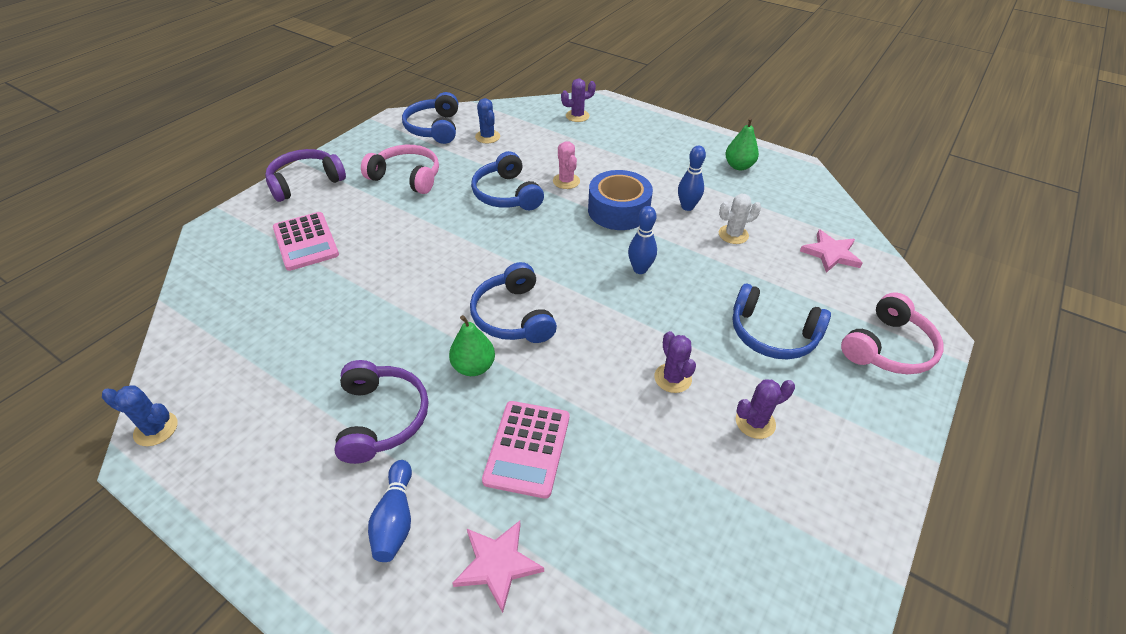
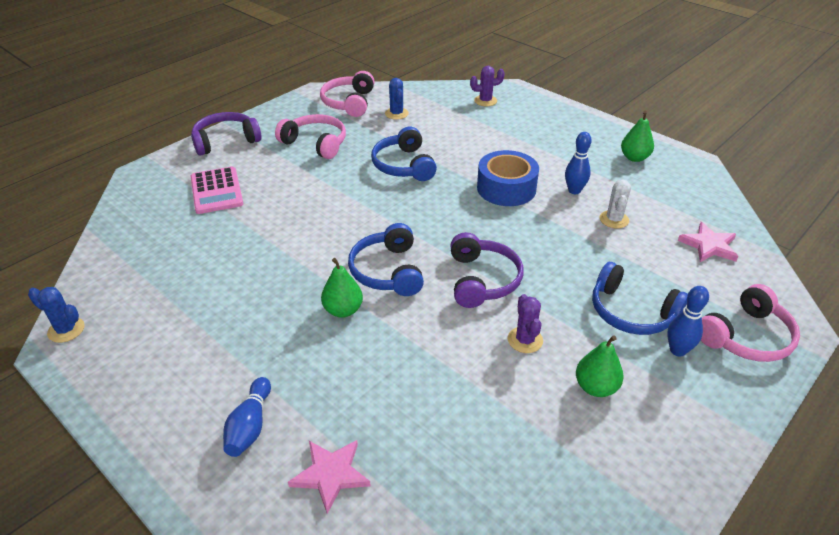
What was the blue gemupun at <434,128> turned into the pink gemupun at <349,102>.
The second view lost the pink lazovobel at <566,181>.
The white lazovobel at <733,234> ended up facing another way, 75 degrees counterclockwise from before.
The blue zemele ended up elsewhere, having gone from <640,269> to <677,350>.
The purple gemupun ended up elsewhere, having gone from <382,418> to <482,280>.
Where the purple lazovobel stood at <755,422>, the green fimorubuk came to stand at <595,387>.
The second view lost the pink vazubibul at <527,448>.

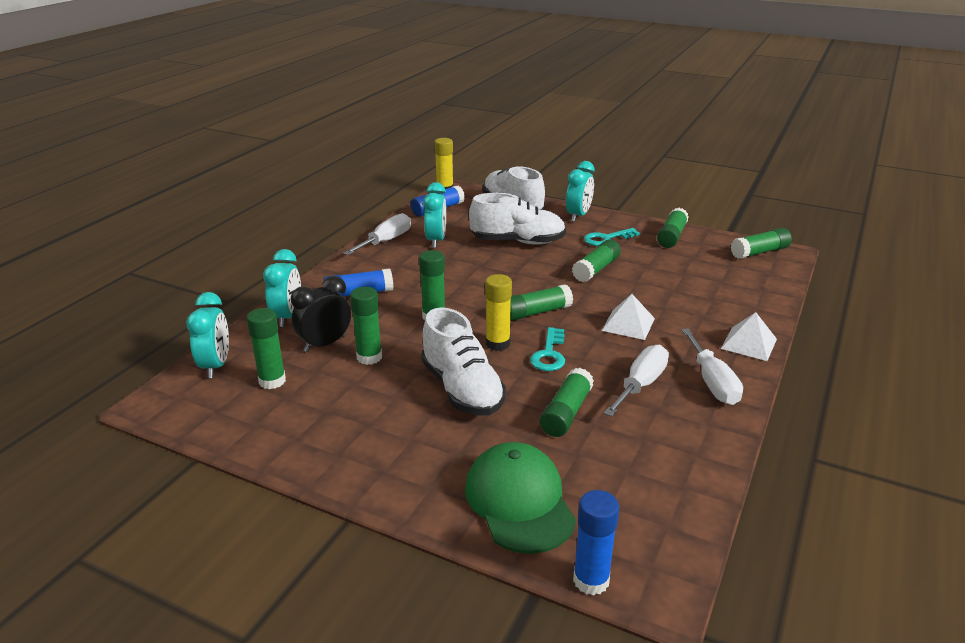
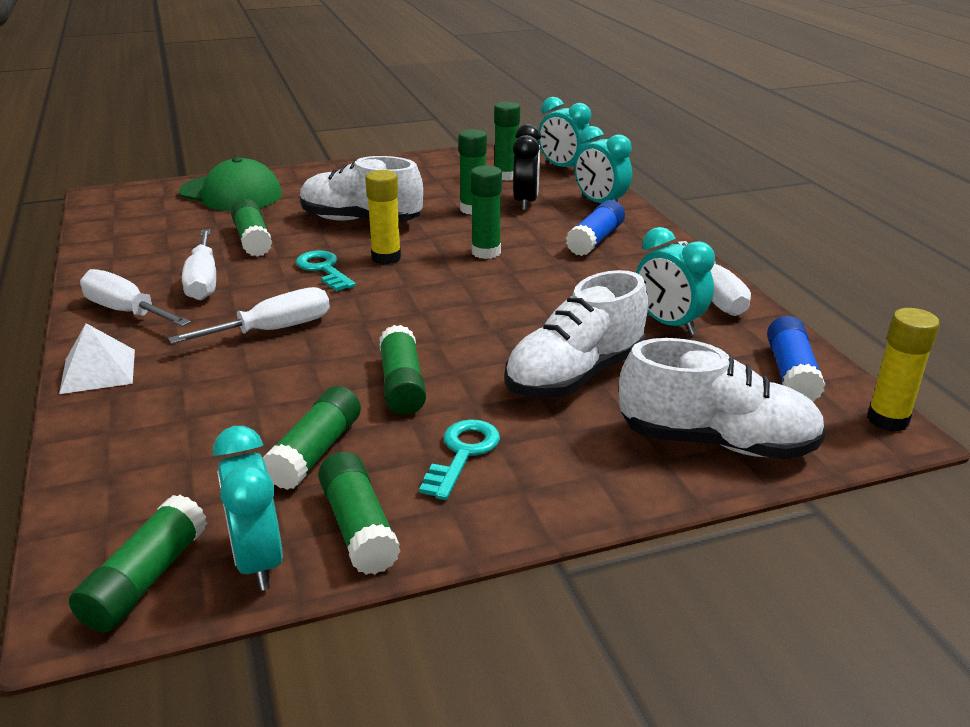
The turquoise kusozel ended up elsewhere, having gone from <578,216> to <258,561>.
The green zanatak ended up elsewhere, having gone from <536,312> to <315,452>.
Where the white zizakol stood at <628,324>, the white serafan came to stand at <273,330>.
The second view lost the blue zanatak at <591,580>.

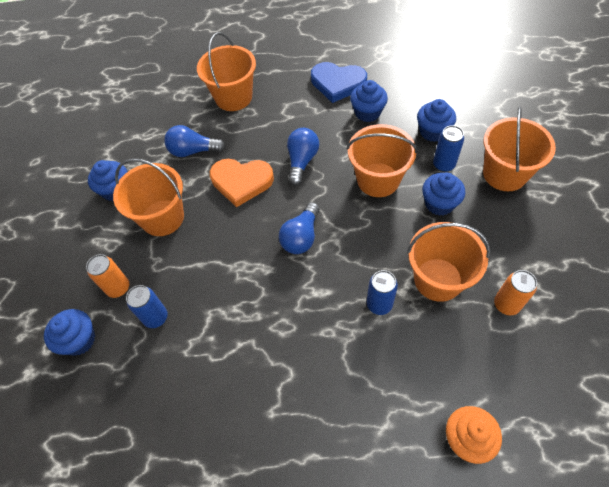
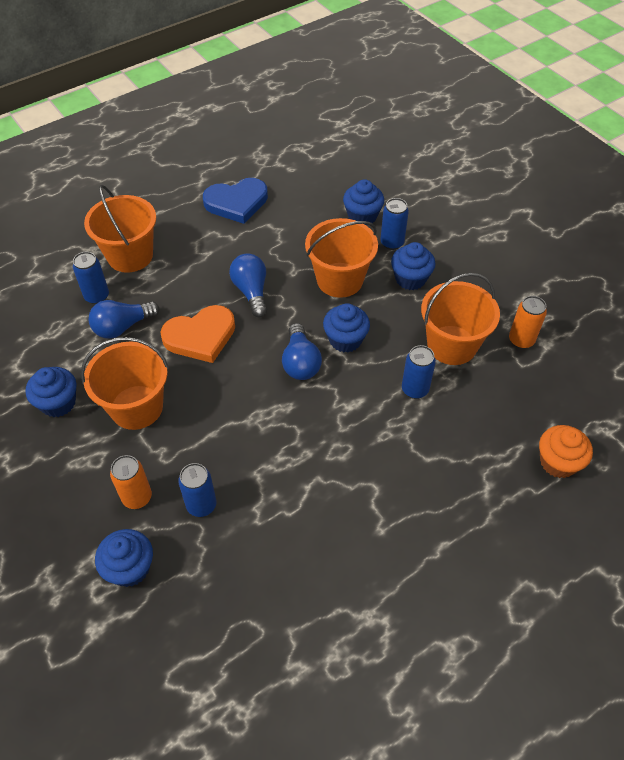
The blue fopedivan ended up elsewhere, having gone from <367,112> to <345,340>.
The second view lost the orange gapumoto at <504,174>.
The second view gained the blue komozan at <97,296>.

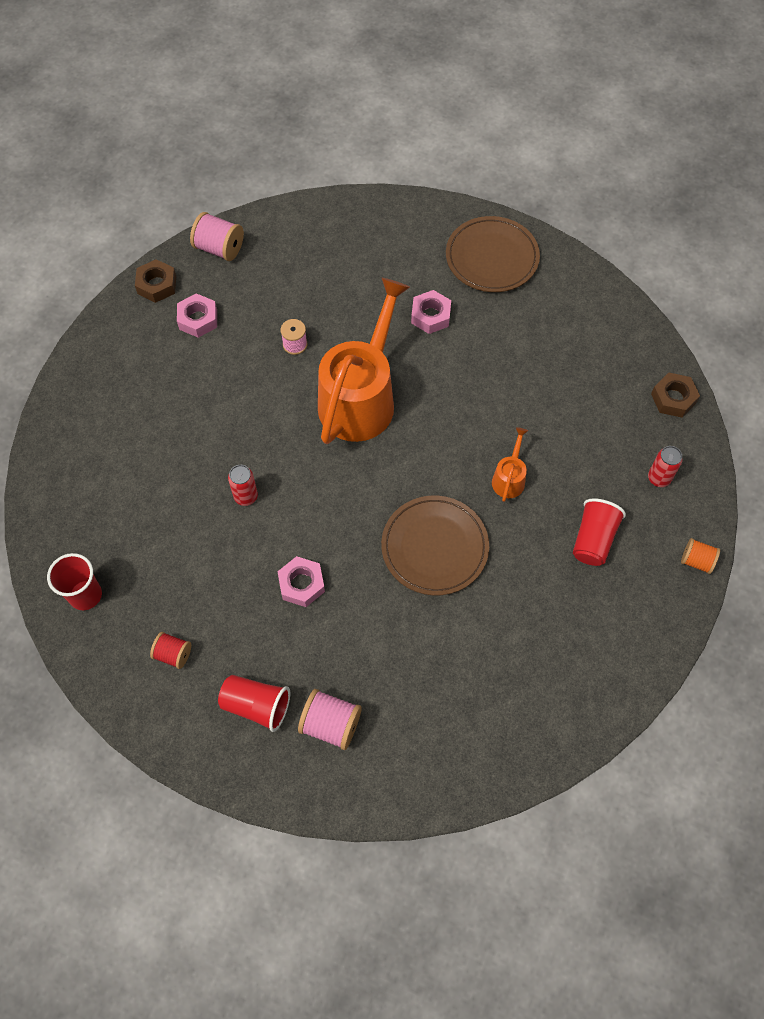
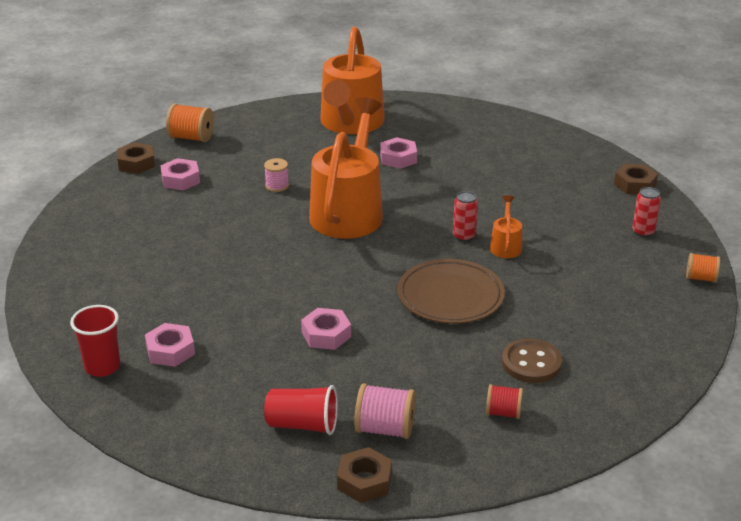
What was the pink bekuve at <219,248> turned into the orange bekuve at <191,138>.
The second view lost the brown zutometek at <492,258>.
The red komozan ended up elsewhere, having gone from <246,496> to <464,236>.
The second view lost the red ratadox at <593,539>.
The red bekuve ended up elsewhere, having gone from <173,654> to <503,413>.
The second view gained the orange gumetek at <350,124>.
The second view gained the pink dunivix at <170,351>.
The second view gained the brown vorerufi at <531,363>.
The second view gained the brown dunivix at <364,481>.

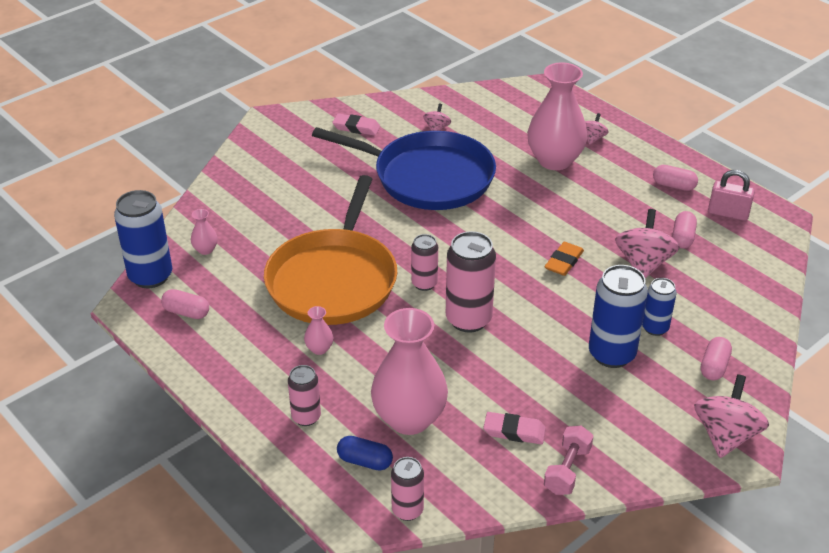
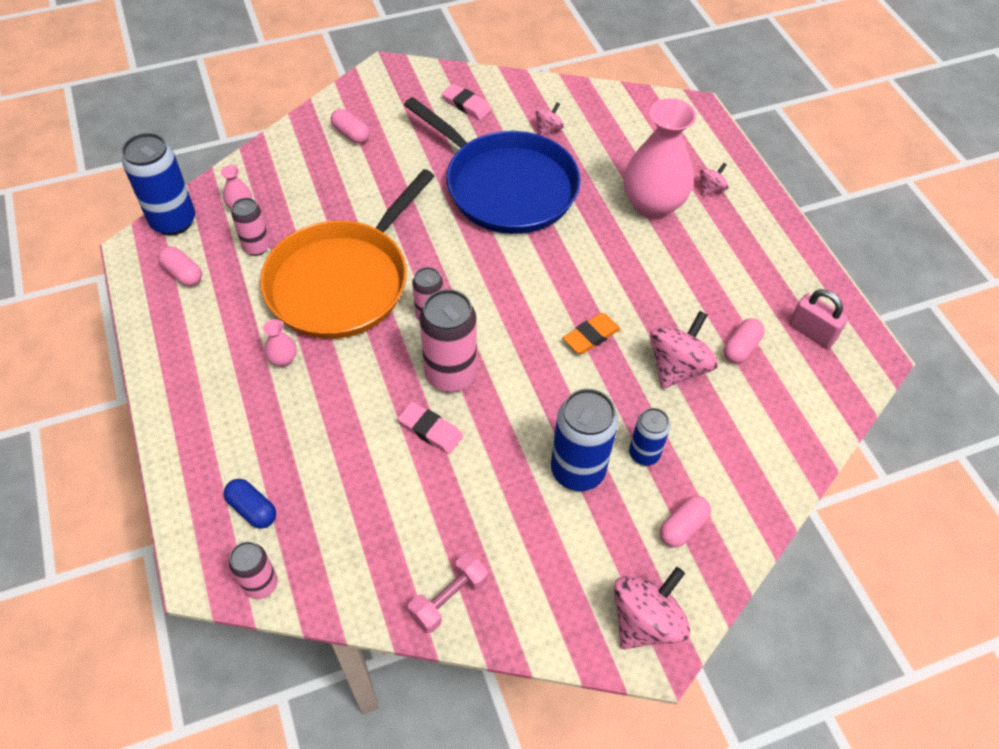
The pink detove ended up elsewhere, having gone from <673,185> to <351,134>.
The second view lost the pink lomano at <409,419>.
The pink komozan ended up elsewhere, having gone from <306,417> to <256,247>.
The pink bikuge ended up elsewhere, having gone from <514,431> to <430,430>.

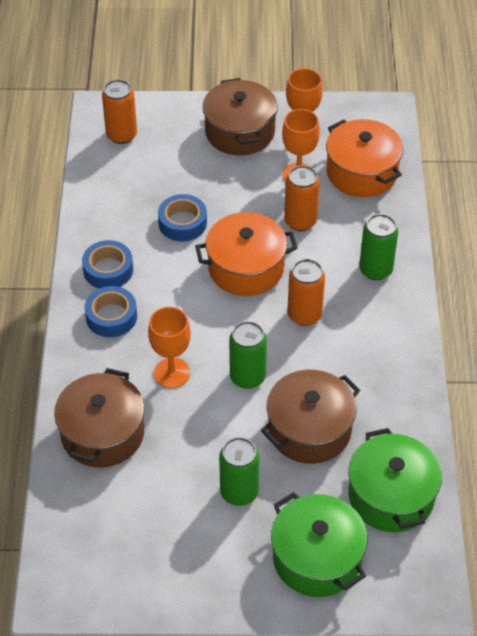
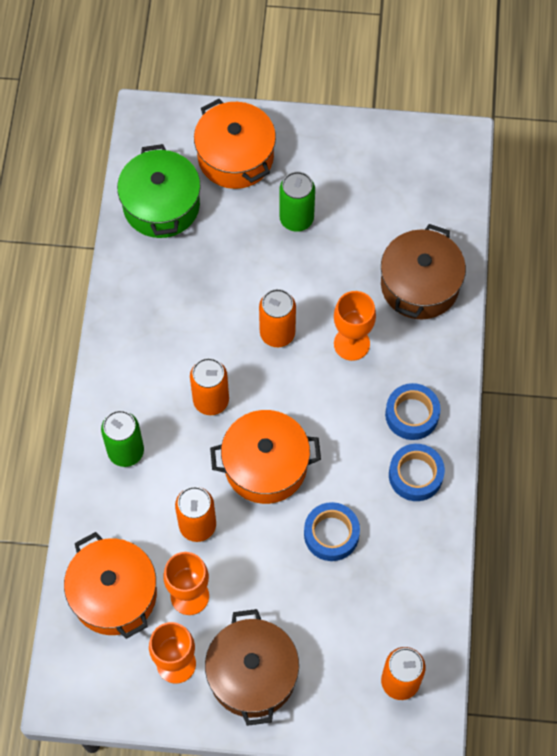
What was the green komozan at <247,377> turned into the orange komozan at <277,333>.
The second view lost the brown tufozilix at <309,430>.
What was the green tufozilix at <317,558> turned into the orange tufozilix at <235,157>.

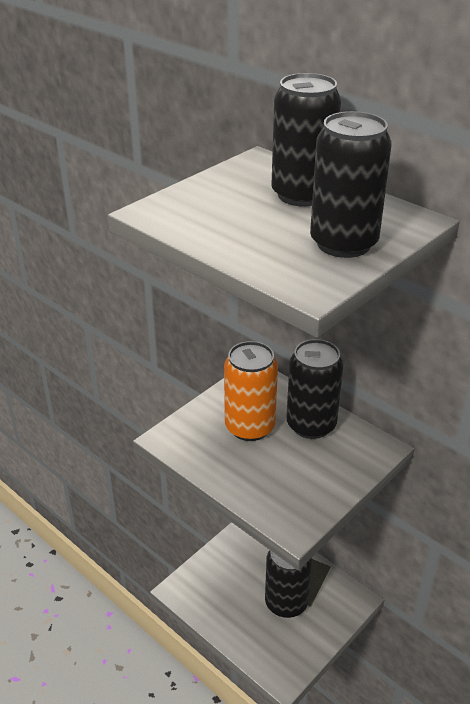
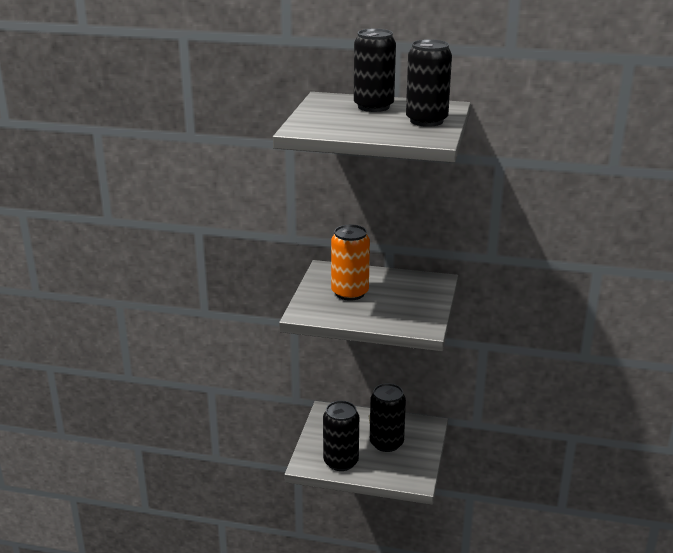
The black komozan ended up elsewhere, having gone from <311,425> to <341,462>.

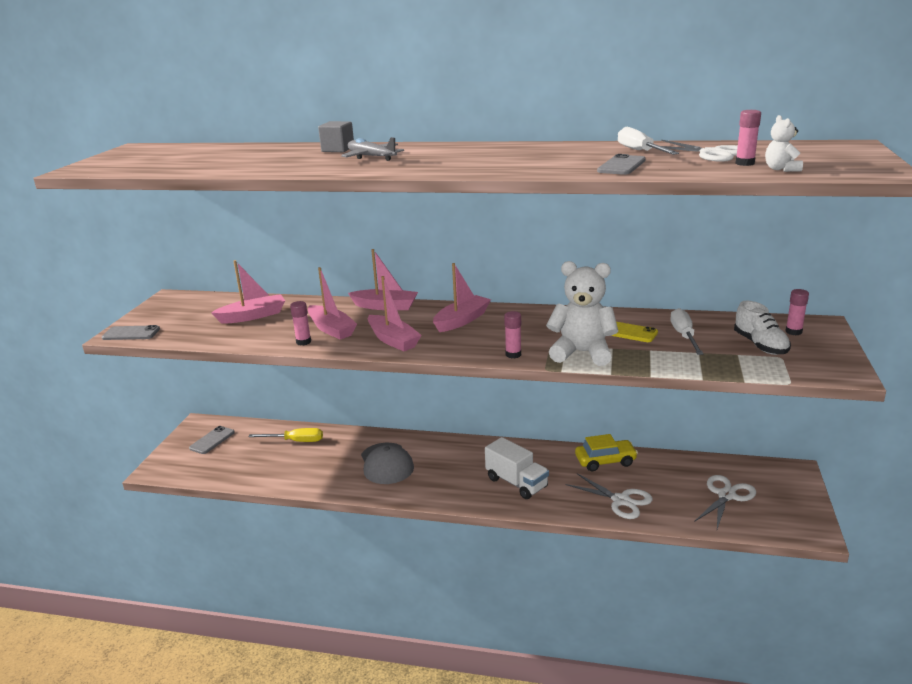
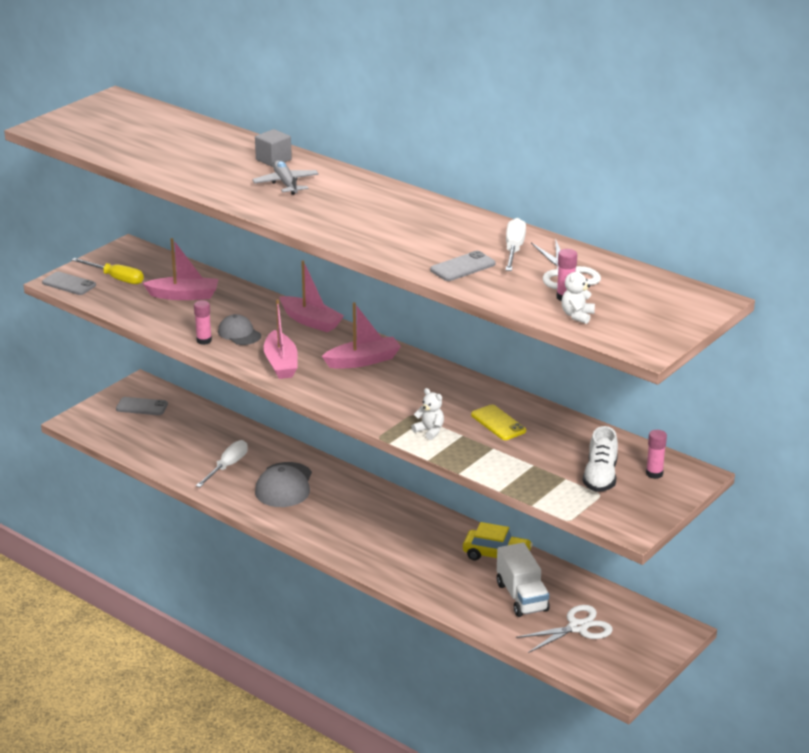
The size of the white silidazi at <582,353> changed by a factor of 0.47.
Where the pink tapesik stood at <331,329>, the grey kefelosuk came to stand at <239,333>.
The white serafan ended up elsewhere, having gone from <684,336> to <227,466>.
The second view lost the pink zanatak at <513,354>.
The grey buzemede at <212,440> ended up facing another way, 45 degrees clockwise from before.
The yellow serafan ended up elsewhere, having gone from <296,441> to <116,278>.
The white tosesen ended up elsewhere, having gone from <516,483> to <521,597>.
The second view lost the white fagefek at <621,500>.

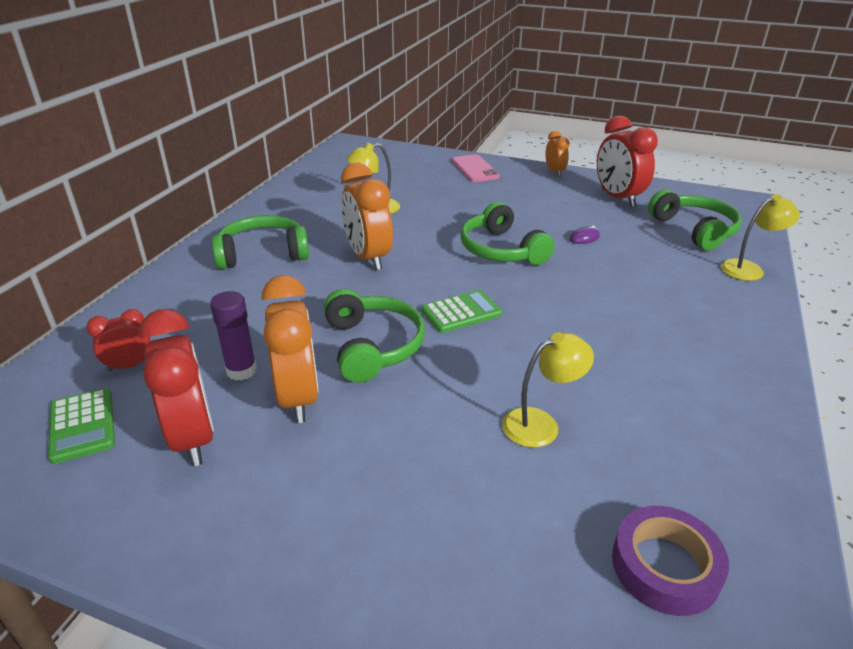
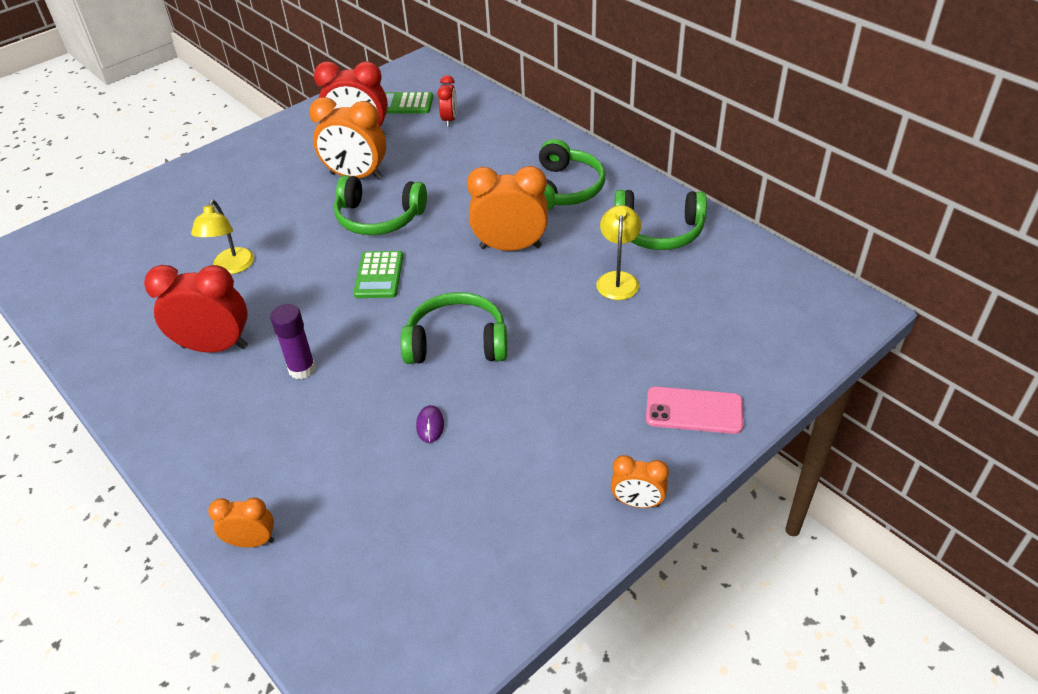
The red kusozel ended up elsewhere, having gone from <617,198> to <215,347>.
The green gemupun ended up elsewhere, having gone from <694,230> to <658,231>.
Where the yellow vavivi stood at <749,269>, the orange kusozel came to stand at <252,541>.
The purple zanatak ended up elsewhere, having gone from <241,370> to <302,369>.
The second view lost the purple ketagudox at <665,566>.

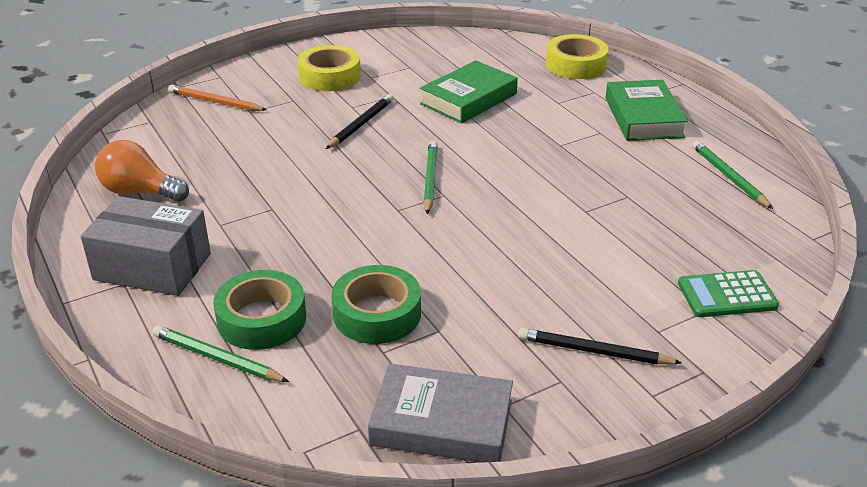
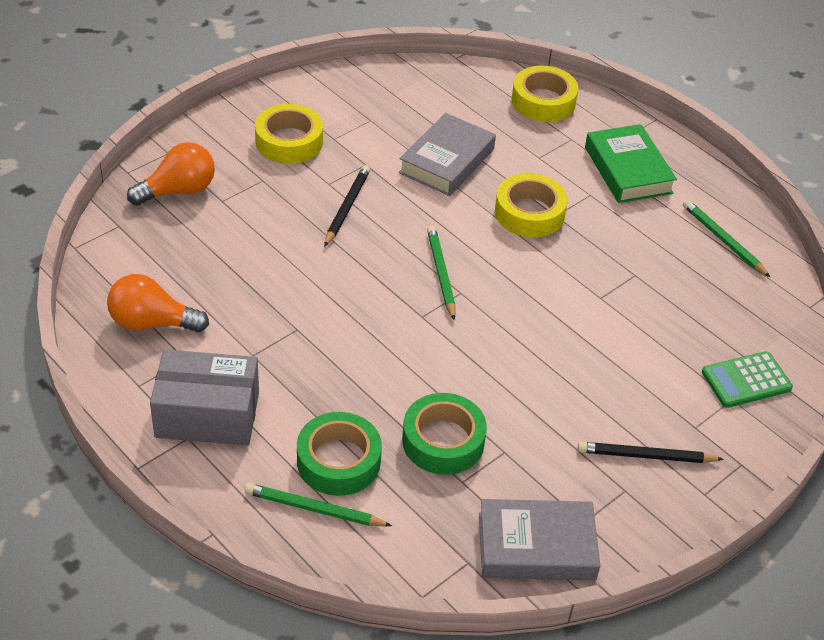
What was the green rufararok at <468,99> turned into the grey rufararok at <447,161>.
Where the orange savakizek stood at <215,102>, the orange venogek came to stand at <178,191>.
The second view gained the yellow ketagudox at <529,213>.

